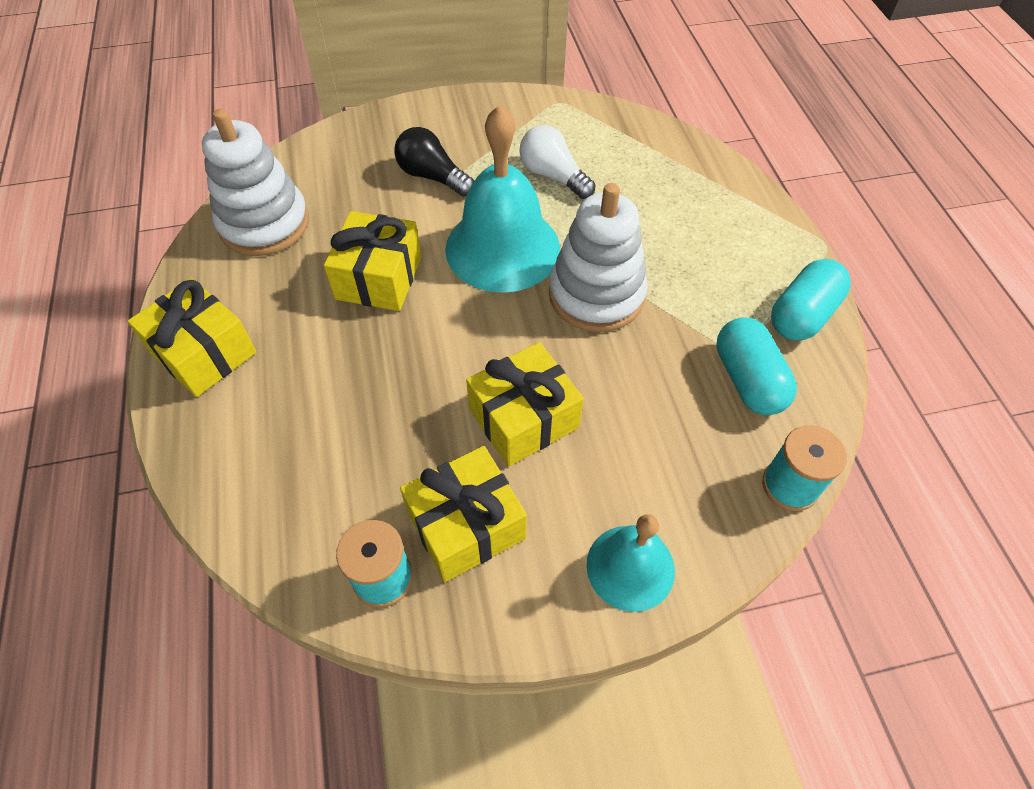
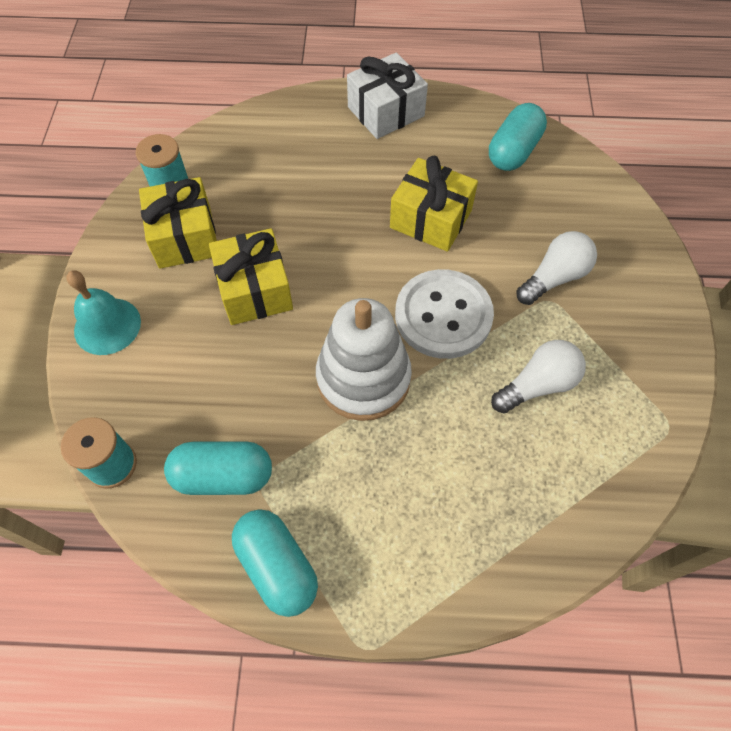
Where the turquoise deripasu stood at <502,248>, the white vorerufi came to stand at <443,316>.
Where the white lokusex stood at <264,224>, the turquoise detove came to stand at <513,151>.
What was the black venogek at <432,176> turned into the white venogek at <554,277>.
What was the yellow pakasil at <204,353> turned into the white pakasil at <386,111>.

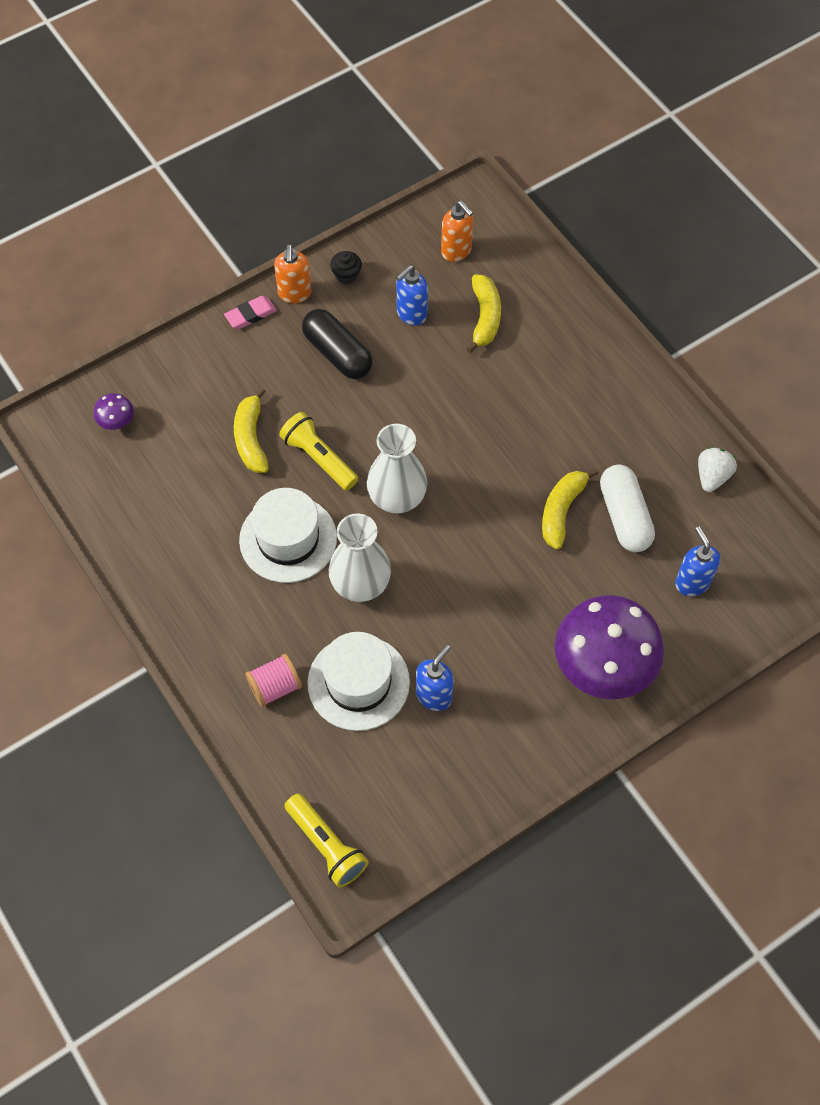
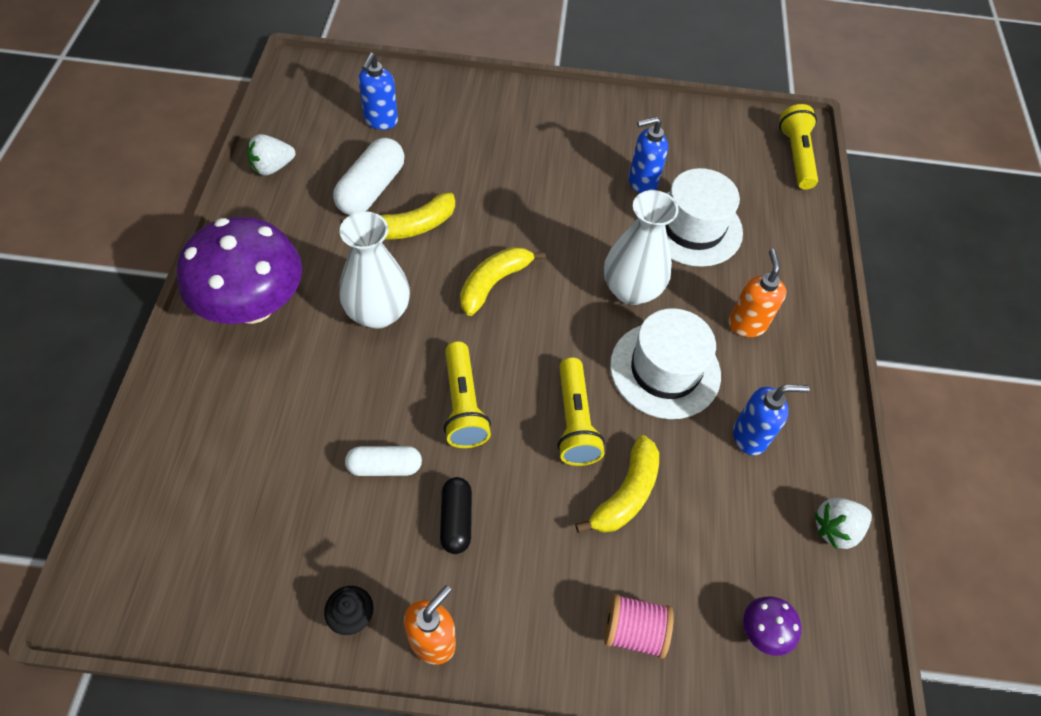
The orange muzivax ended up elsewhere, having gone from <456,251> to <746,324>.
The blue muzivax ended up elsewhere, having gone from <411,314> to <750,437>.
The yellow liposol ended up elsewhere, having gone from <485,317> to <494,283>.
The second view lost the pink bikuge at <250,315>.
The size of the black detove at <337,353> changed by a factor of 0.63.
The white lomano ended up elsewhere, having gone from <397,498> to <378,313>.
The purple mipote ended up elsewhere, having gone from <603,667> to <253,306>.
The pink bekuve ended up elsewhere, having gone from <275,687> to <634,631>.
The second view gained the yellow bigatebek at <463,405>.
The second view gained the white detove at <384,466>.
The second view gained the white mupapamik at <835,529>.

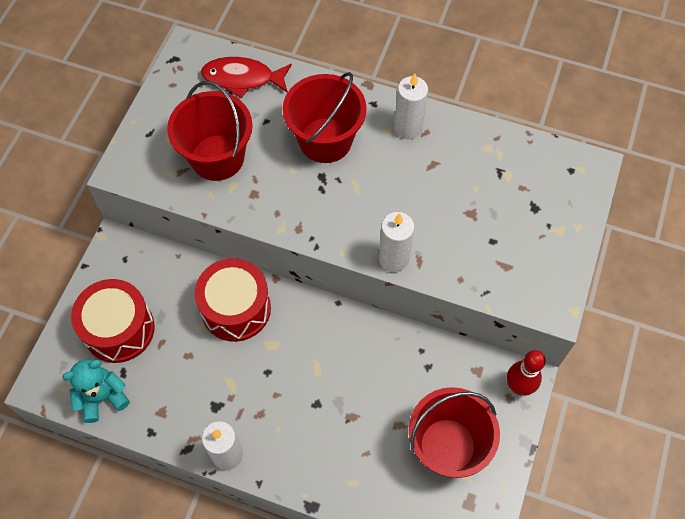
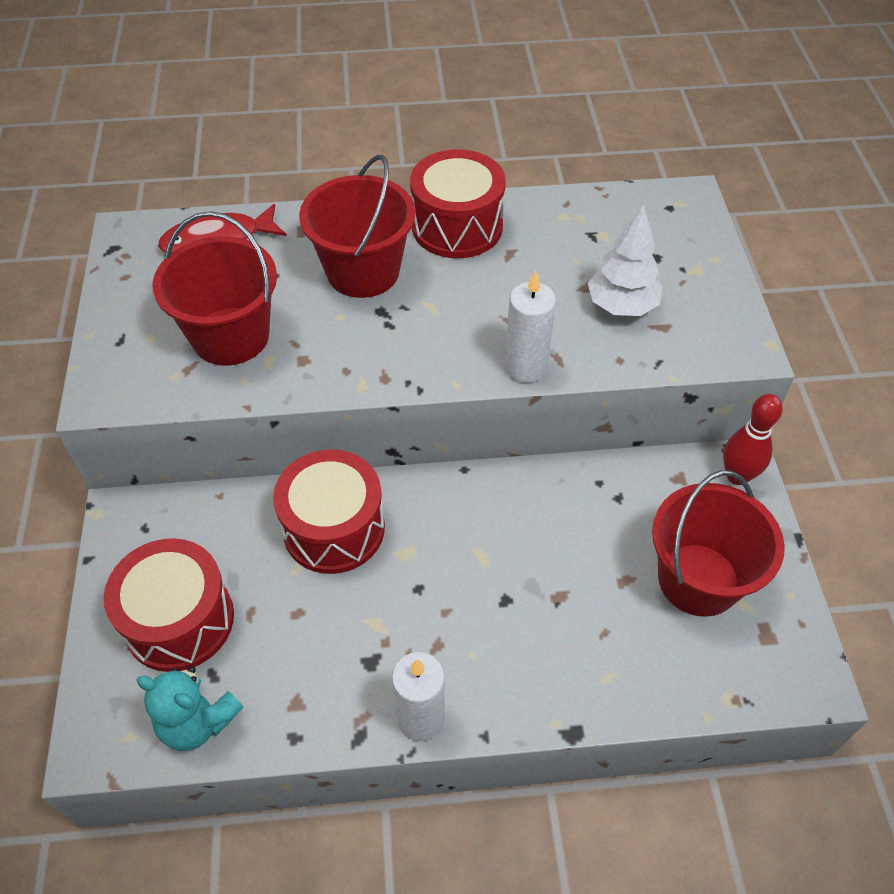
Where the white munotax stood at <408,128>, the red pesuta came to stand at <457,226>.
The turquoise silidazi at <102,397> ended up facing another way, 105 degrees counterclockwise from before.
The second view gained the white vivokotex at <621,306>.

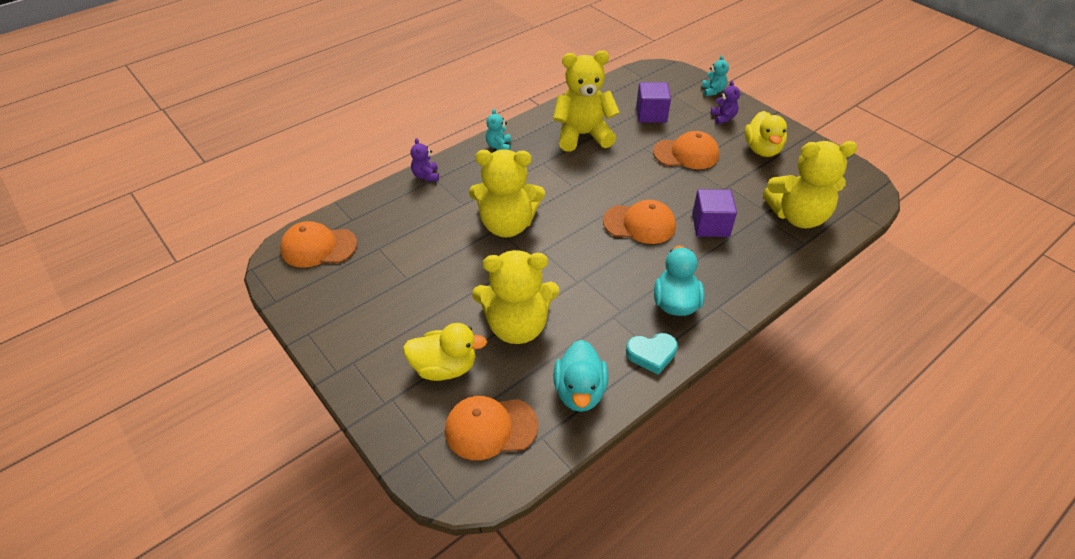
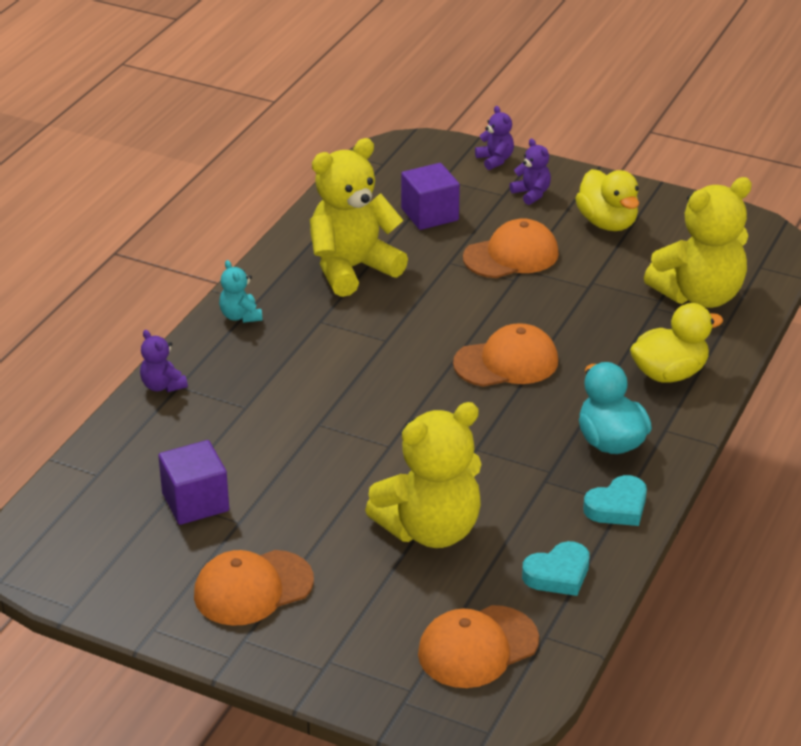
What was the turquoise silidazi at <713,91> turned into the purple silidazi at <495,160>.
The second view lost the yellow silidazi at <507,225>.
The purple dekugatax ended up elsewhere, having gone from <710,225> to <195,502>.
The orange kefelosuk ended up elsewhere, having gone from <318,247> to <253,588>.
The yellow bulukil ended up elsewhere, having gone from <444,367> to <669,373>.
Where the turquoise bulukil stood at <579,391>, the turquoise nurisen came to stand at <558,574>.

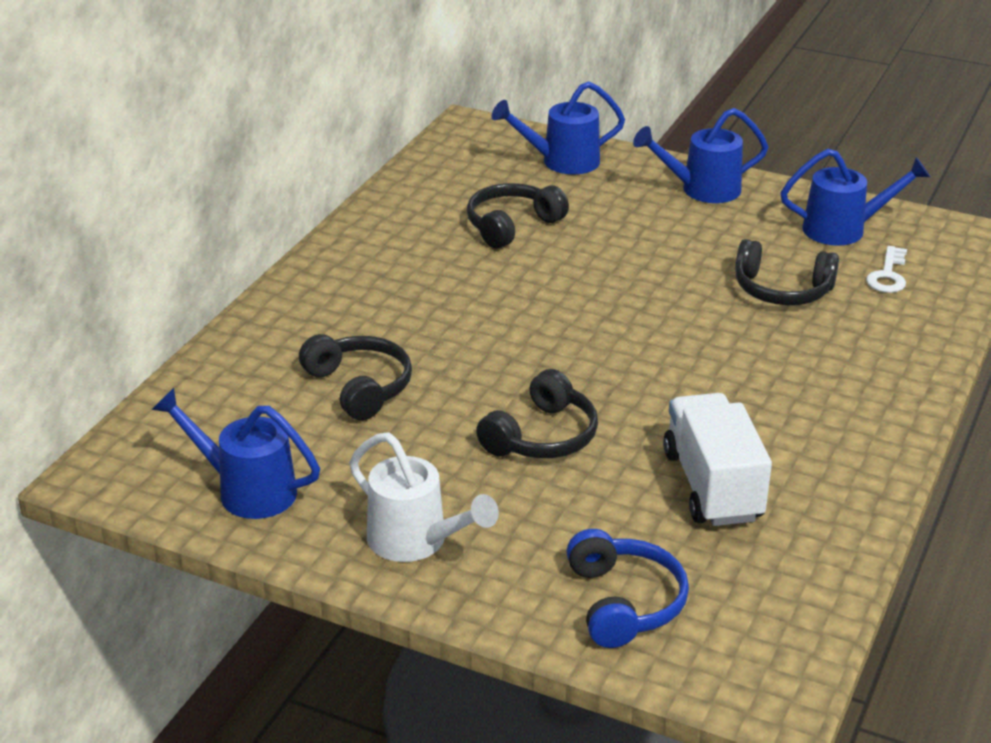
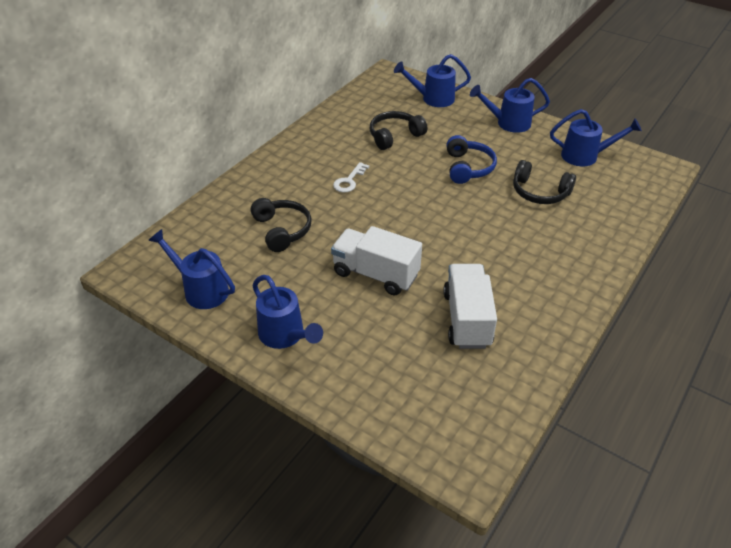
The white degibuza ended up elsewhere, having gone from <888,275> to <349,181>.
Where the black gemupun stood at <542,437>, the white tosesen came to stand at <375,274>.
What was the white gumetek at <416,542> turned into the blue gumetek at <285,335>.
The blue gemupun ended up elsewhere, having gone from <624,603> to <468,168>.

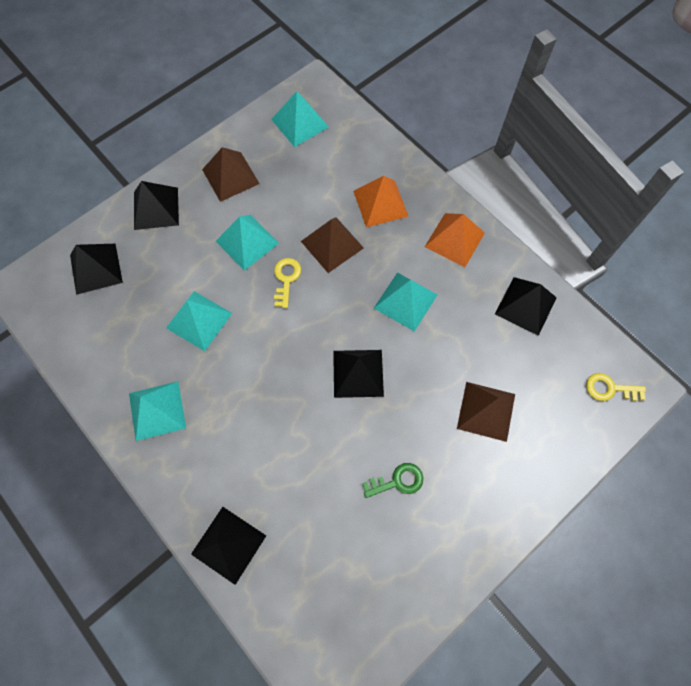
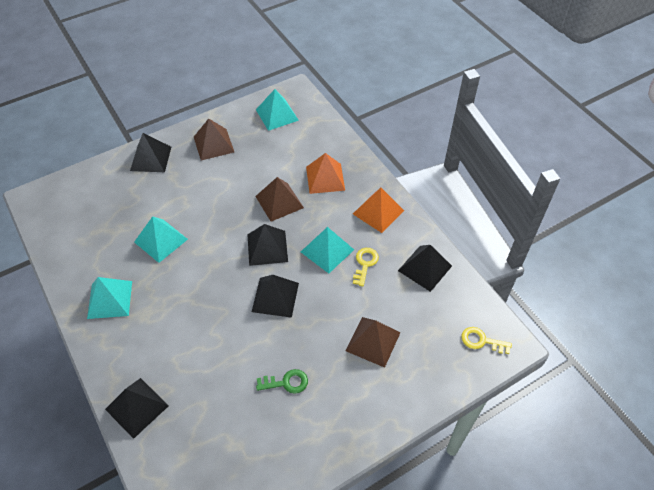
The second view lost the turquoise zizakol at <247,242>.
The black zizakol ended up elsewhere, having gone from <96,268> to <267,248>.
The yellow degibuza ended up elsewhere, having gone from <286,279> to <365,264>.

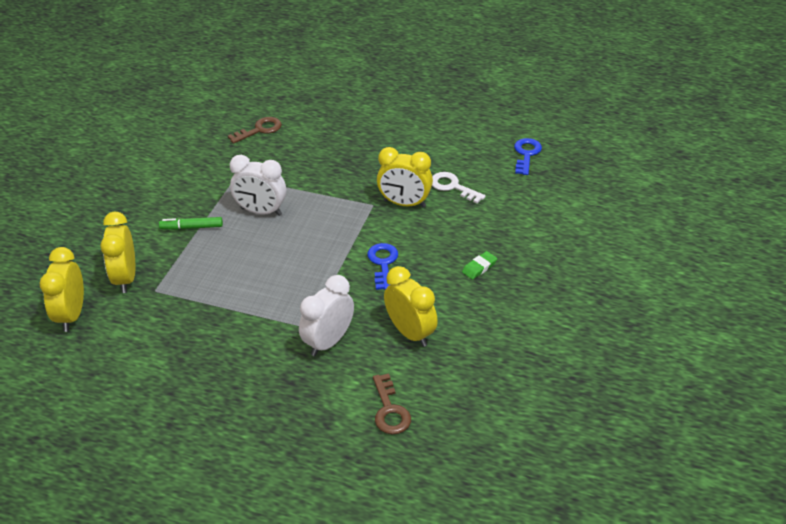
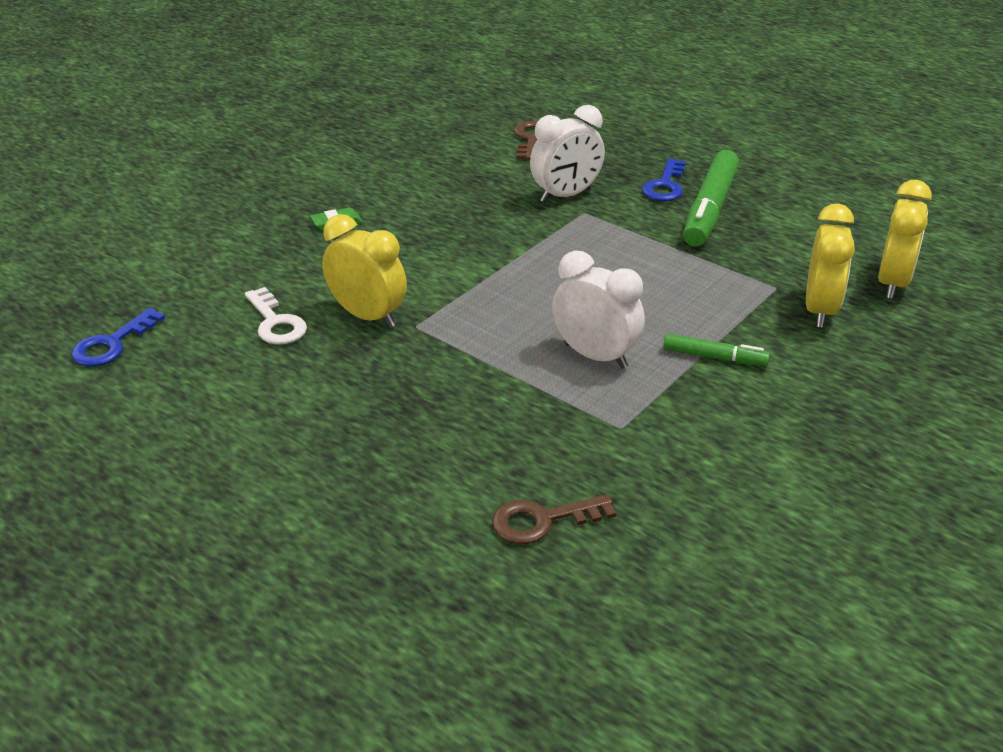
The blue degibuza ended up elsewhere, having gone from <383,263> to <665,186>.
The second view lost the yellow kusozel at <410,333>.
The second view gained the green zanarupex at <709,209>.

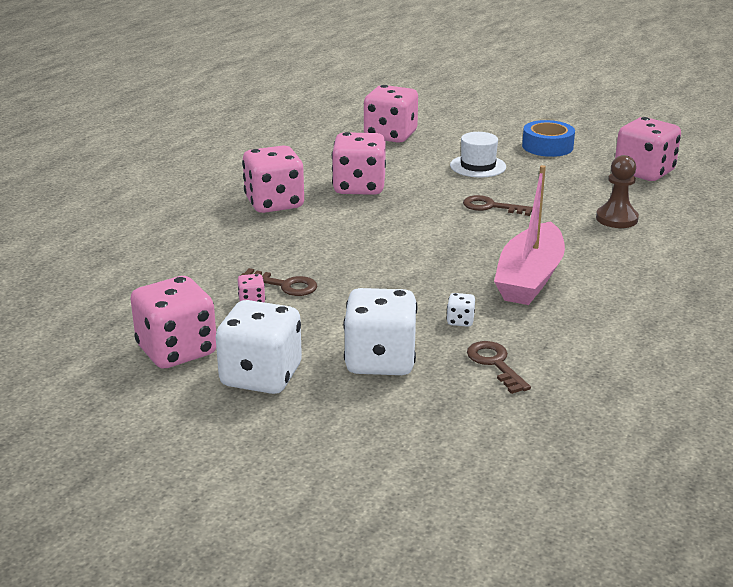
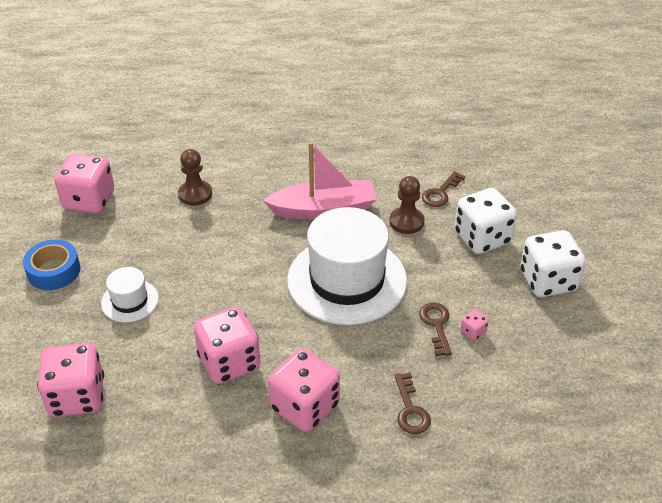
The brown degibuza ended up elsewhere, having gone from <491,207> to <410,409>.
The second view lost the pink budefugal at <177,351>.
Where the white budefugal stood at <460,321>, the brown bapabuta came to stand at <406,222>.
The second view gained the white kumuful at <347,280>.

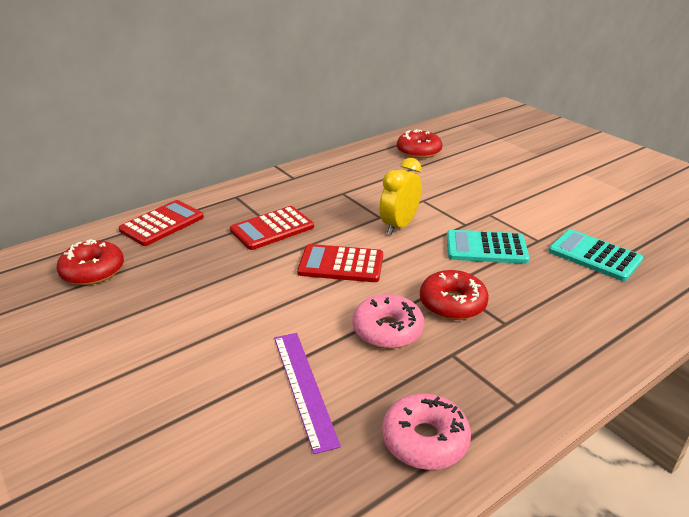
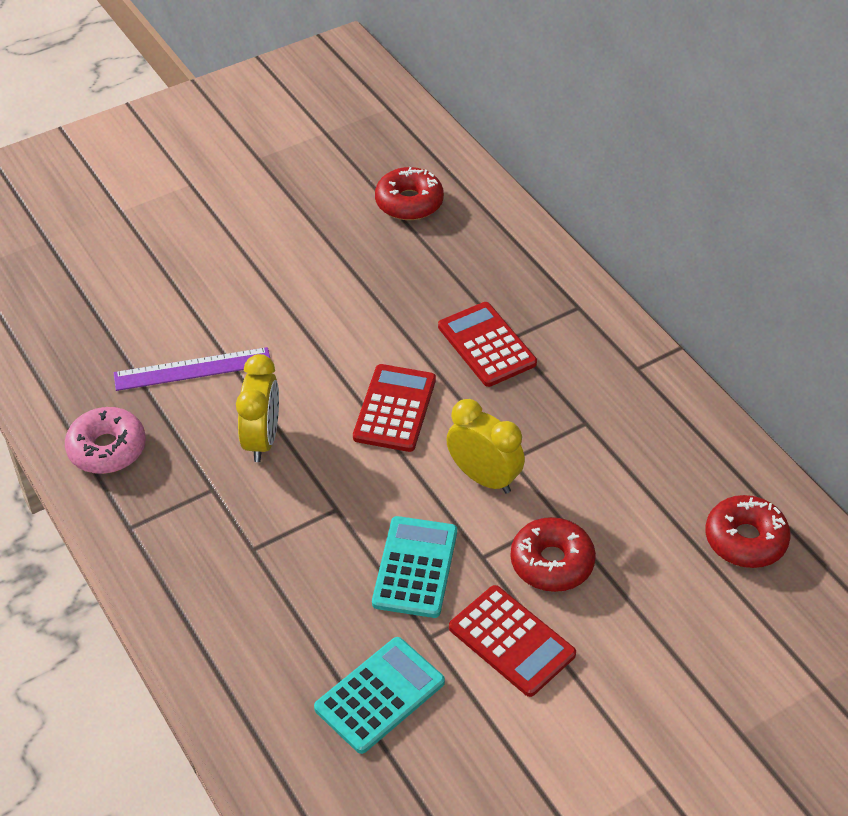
The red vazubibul ended up elsewhere, having gone from <162,224> to <511,641>.
The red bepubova ended up elsewhere, having gone from <452,303> to <552,562>.
Where the pink bepubova stood at <387,330>, the yellow kusozel came to stand at <262,439>.

